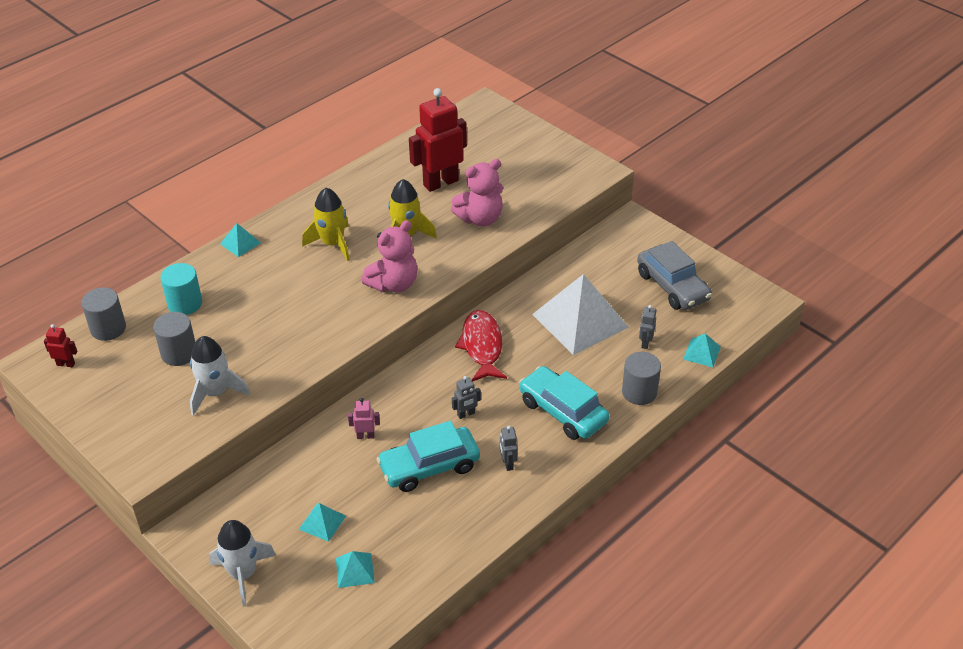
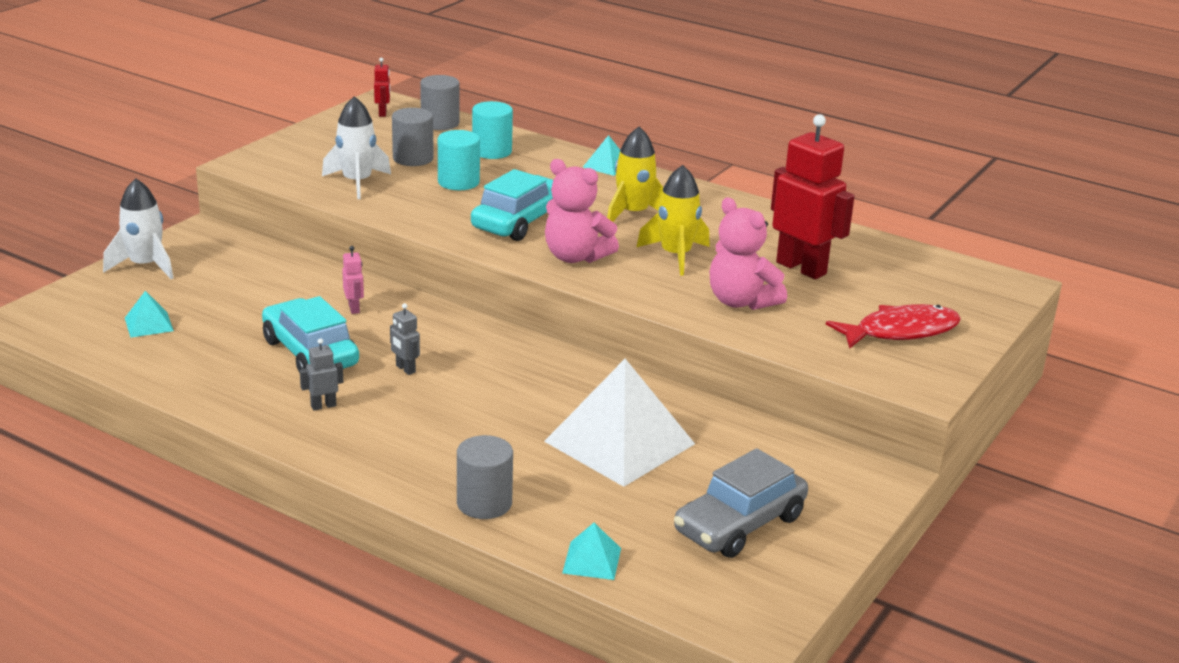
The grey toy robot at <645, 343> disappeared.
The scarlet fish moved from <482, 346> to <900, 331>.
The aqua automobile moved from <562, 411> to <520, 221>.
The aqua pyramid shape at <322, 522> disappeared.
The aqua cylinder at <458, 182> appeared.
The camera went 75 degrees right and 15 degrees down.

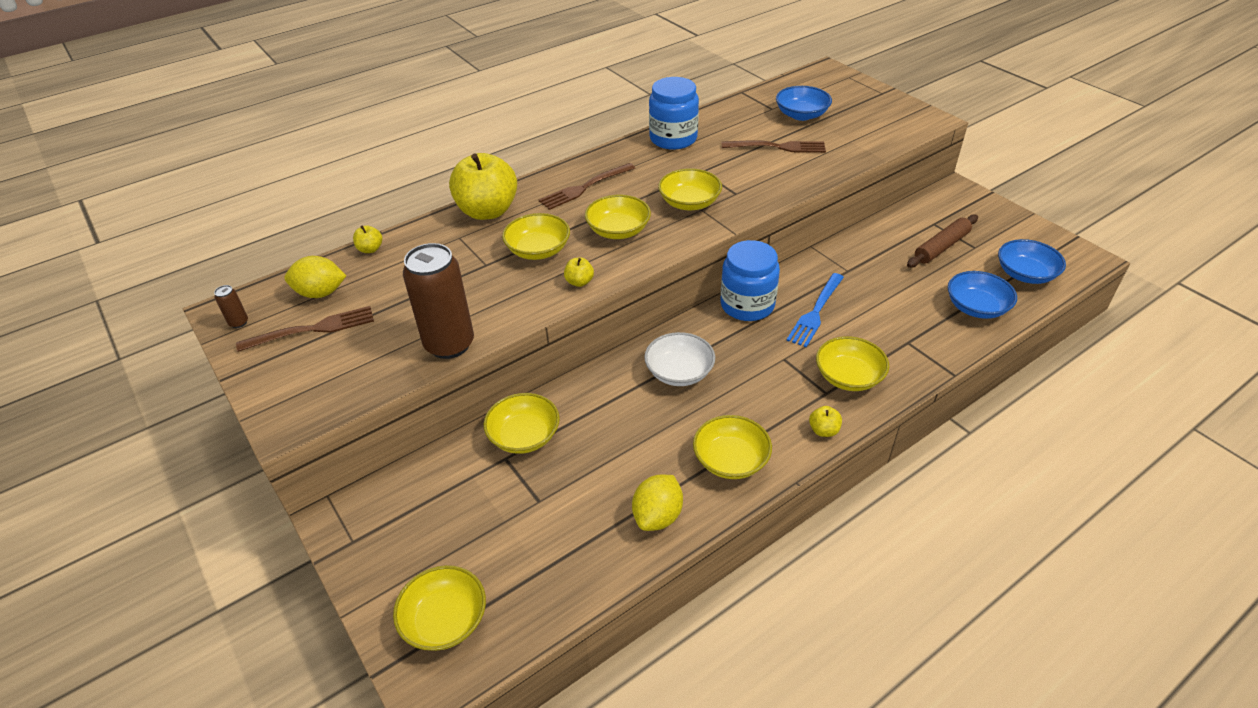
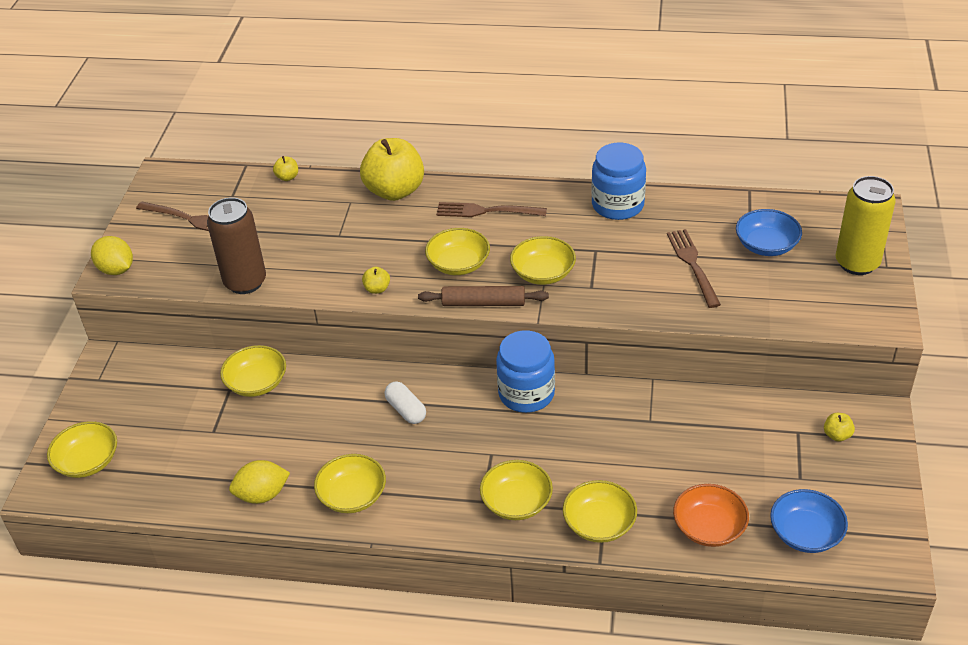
The russet fork at <777, 147> turned 150 degrees counterclockwise.
The golden deep dish moved from <538, 250> to <599, 523>.
The russet rolling pin moved from <941, 247> to <483, 303>.
The golden citrus fruit moved from <320, 293> to <116, 269>.
The cobalt deep dish at <976, 307> became the orange deep dish at <709, 527>.
The cobalt fork at <816, 312> disappeared.
The russet soda can at <239, 322> disappeared.
The white deep dish at <679, 372> was replaced by the white pill shape at <406, 410>.
The golden toy apple moved from <823, 430> to <837, 435>.
The golden soda can at <857, 263> appeared.
The camera went 45 degrees right and 0 degrees up.

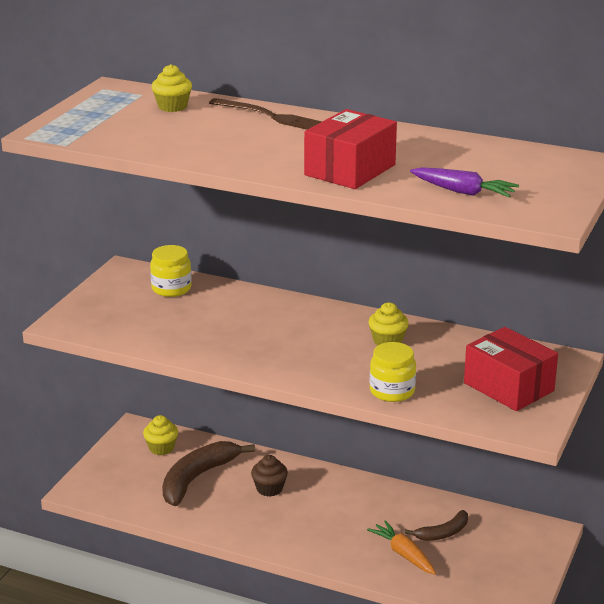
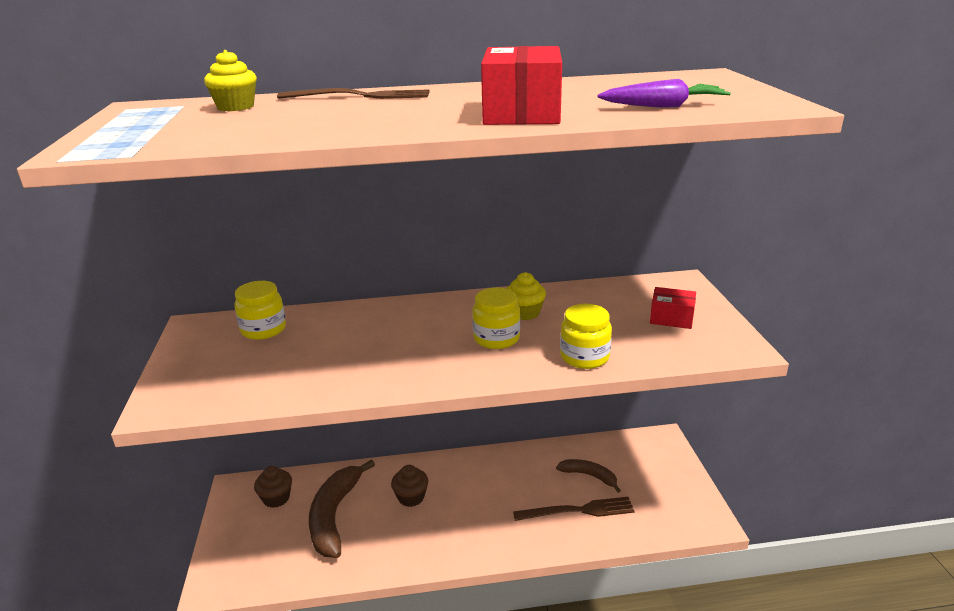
The scarlet parcel at <508, 387> changed to 0.57 times the size.
The golden fairy cake at <161, 448> became the russet fairy cake at <276, 498>.
The russet banana at <443, 533> turned 90 degrees counterclockwise.
The orange carrot at <403, 554> was replaced by the russet fork at <577, 511>.
The golden preserve jar at <496, 338> appeared.
The camera went 30 degrees left and 0 degrees up.

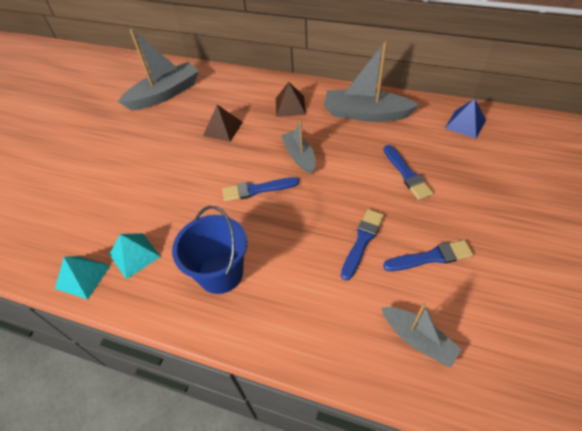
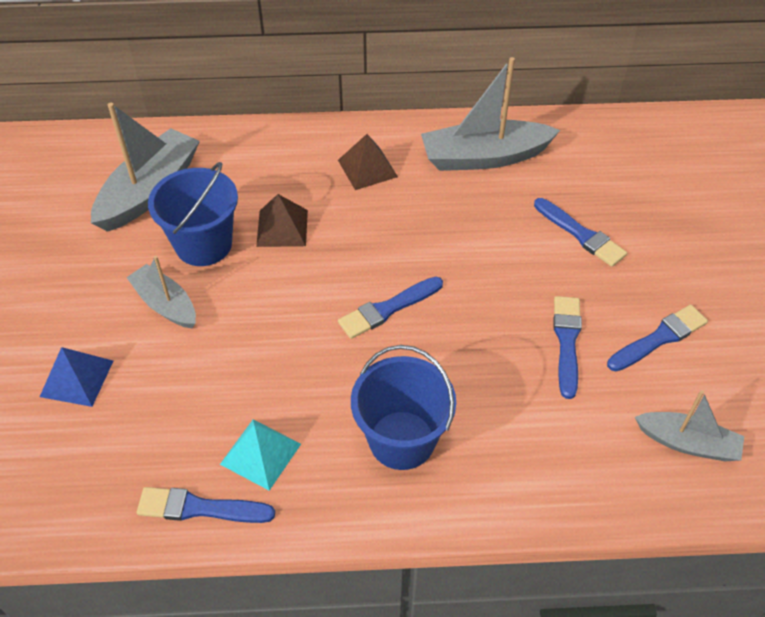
The cobalt pyramid shape moved from <465, 124> to <77, 378>.
The grey boat moved from <299, 156> to <165, 304>.
The aqua pyramid shape at <83, 277> was replaced by the cobalt paintbrush at <200, 508>.
The cobalt sand bucket at <203, 244> appeared.
The camera went 25 degrees left and 0 degrees up.

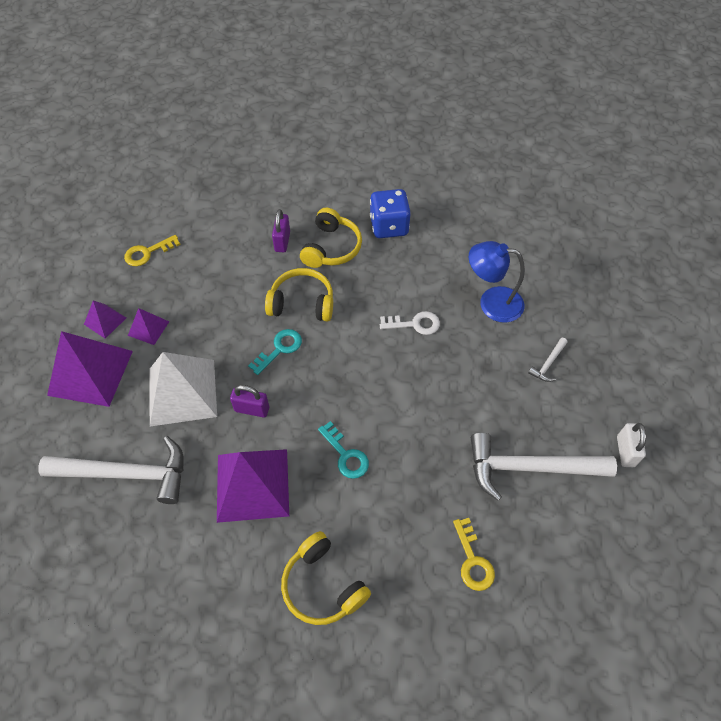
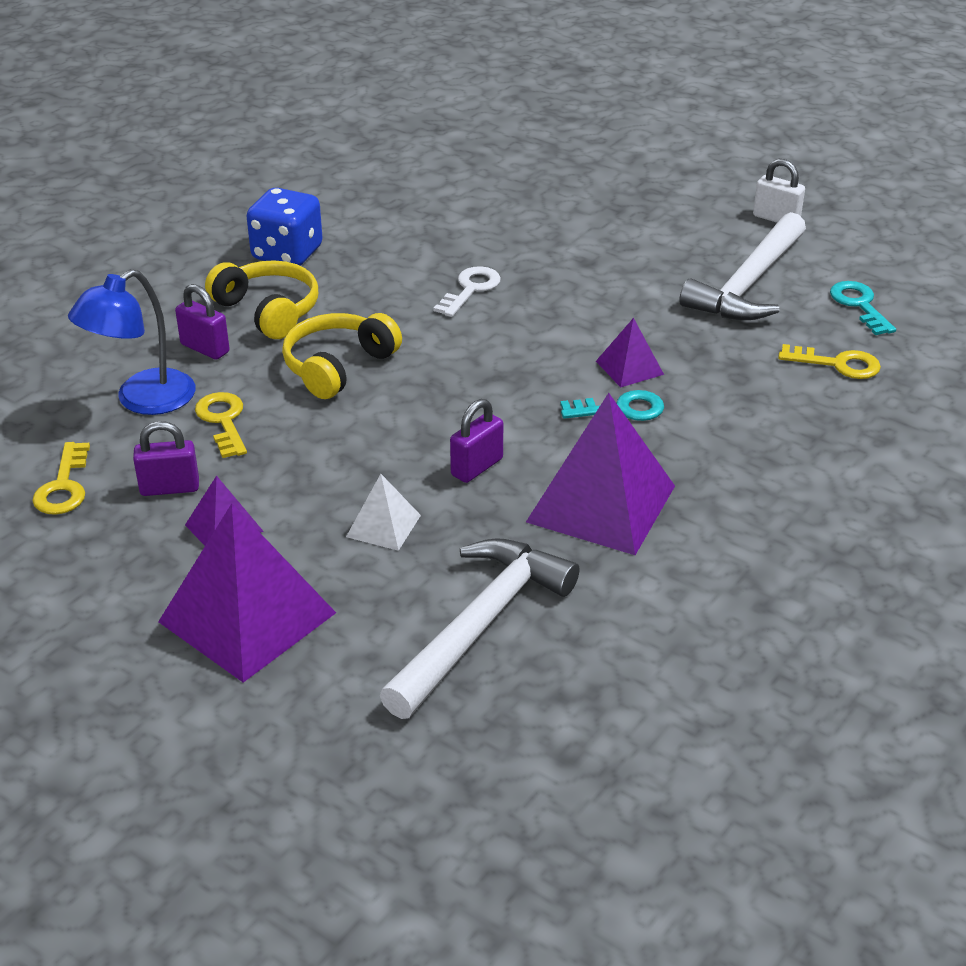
The cobalt reading lamp moved from <491, 302> to <143, 400>.
The purple pyramid shape moved from <105, 321> to <629, 367>.
The aqua key moved from <279, 349> to <859, 305>.
The white hammer at <548, 364> disappeared.
The white pyramid shape at <182, 392> changed to 0.49 times the size.
The golden headset at <323, 585> disappeared.
The golden key at <223, 421> appeared.
The purple lock at <170, 488> appeared.
The camera went 60 degrees left and 20 degrees down.

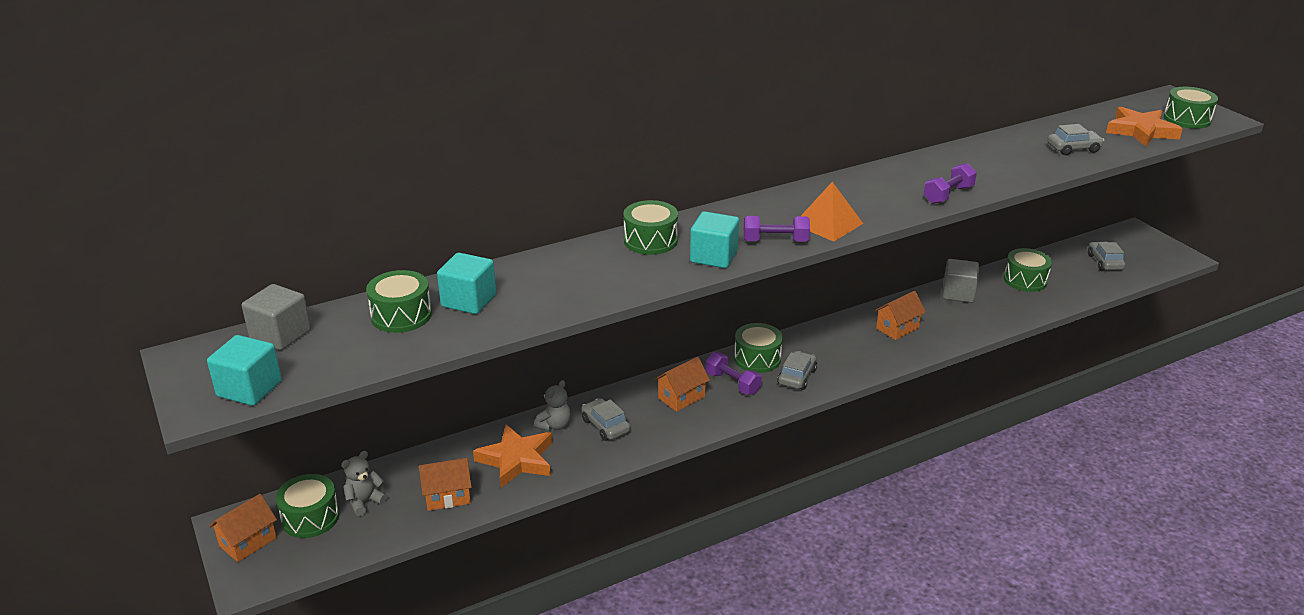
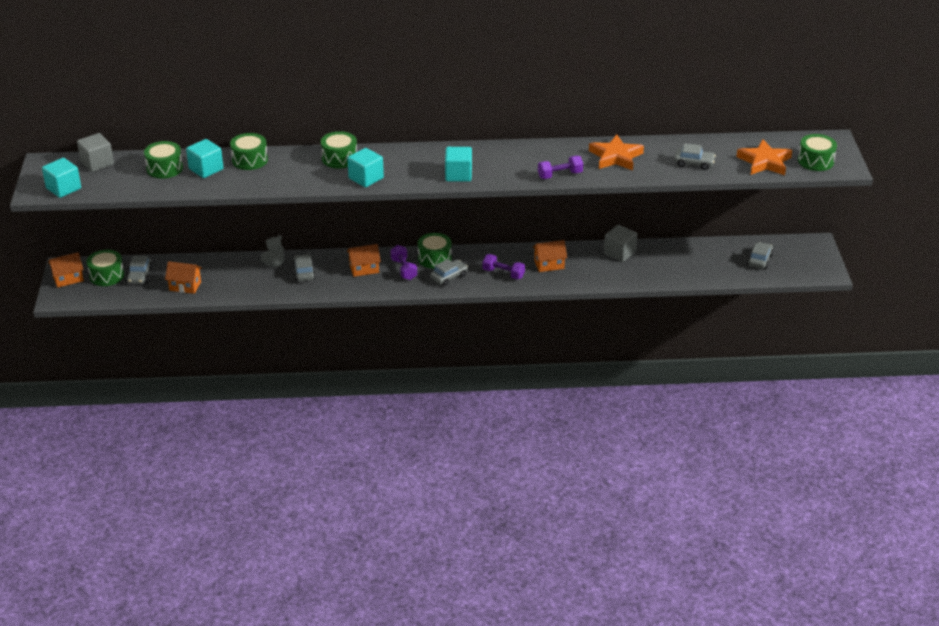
The orange pyramid shape at <828, 223> was replaced by the aqua cube at <458, 175>.
The purple dumbbell moved from <775, 241> to <503, 273>.
The emerald drum moved from <1025, 280> to <250, 160>.
The orange star shape moved from <517, 460> to <616, 157>.
The grey teddy at <365, 502> was replaced by the grey automobile at <140, 275>.
The camera went 25 degrees right and 5 degrees up.

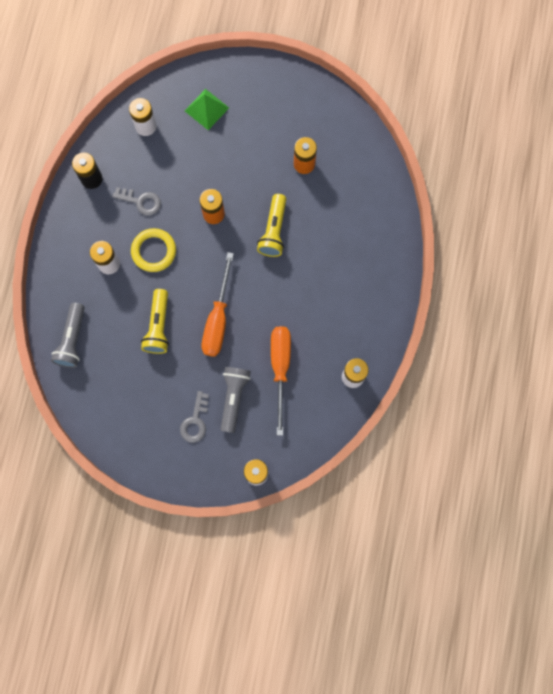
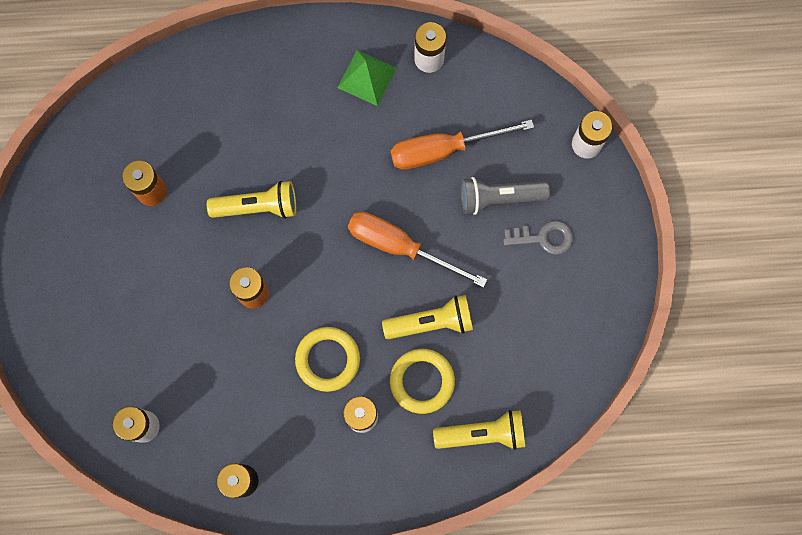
The emerald pyramid shape moved from <206, 109> to <367, 77>.
The grey key at <141, 201> disappeared.
The orange hand screwdriver at <218, 319> turned 150 degrees counterclockwise.
The grey torch at <72, 340> became the golden torch at <482, 433>.
The golden hoop at <422, 381> appeared.
The camera went 105 degrees left and 0 degrees up.

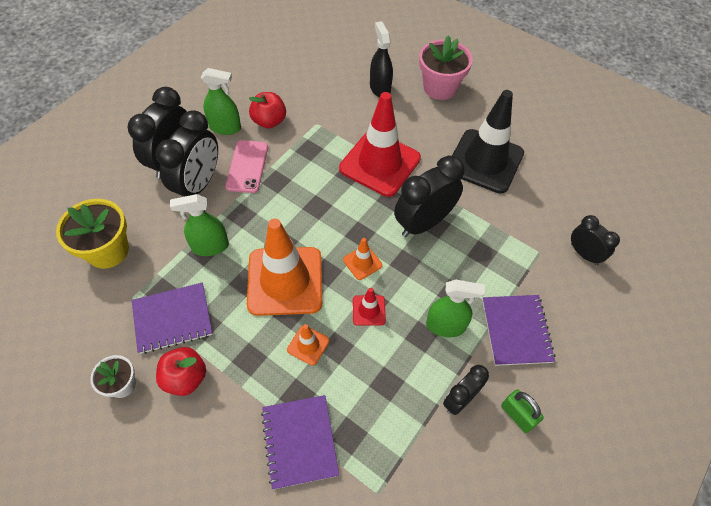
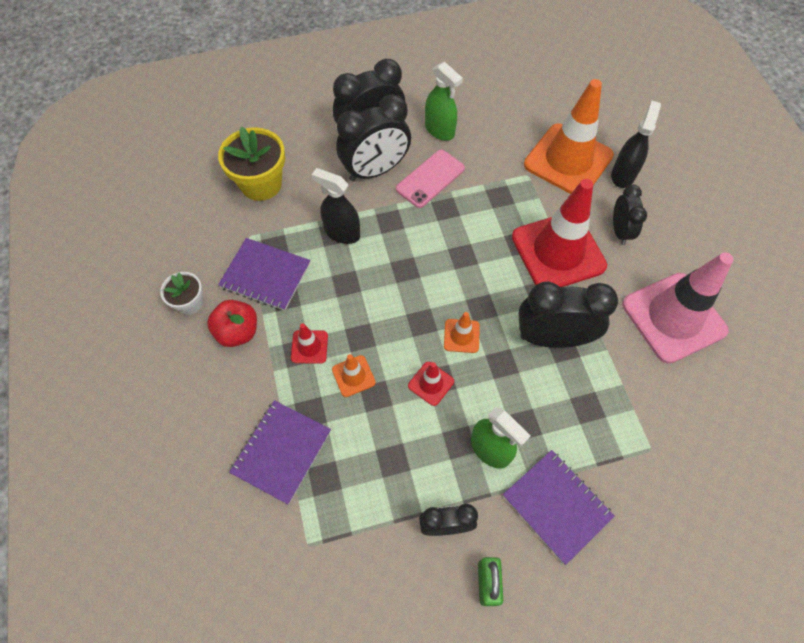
The pink flower pot at <440, 87> disappeared.
The black road cone at <485, 161> became the pink road cone at <673, 317>.
The scarlet toy apple at <269, 121> disappeared.
The emerald spray bottle at <210, 246> became the black spray bottle at <342, 233>.
The black alarm clock moved from <584, 254> to <620, 231>.
The orange road cone moved from <285, 281> to <568, 160>.
The purple notepad at <516, 330> turned 75 degrees counterclockwise.
The scarlet road cone at <309, 347> appeared.
The camera went 40 degrees right and 5 degrees up.

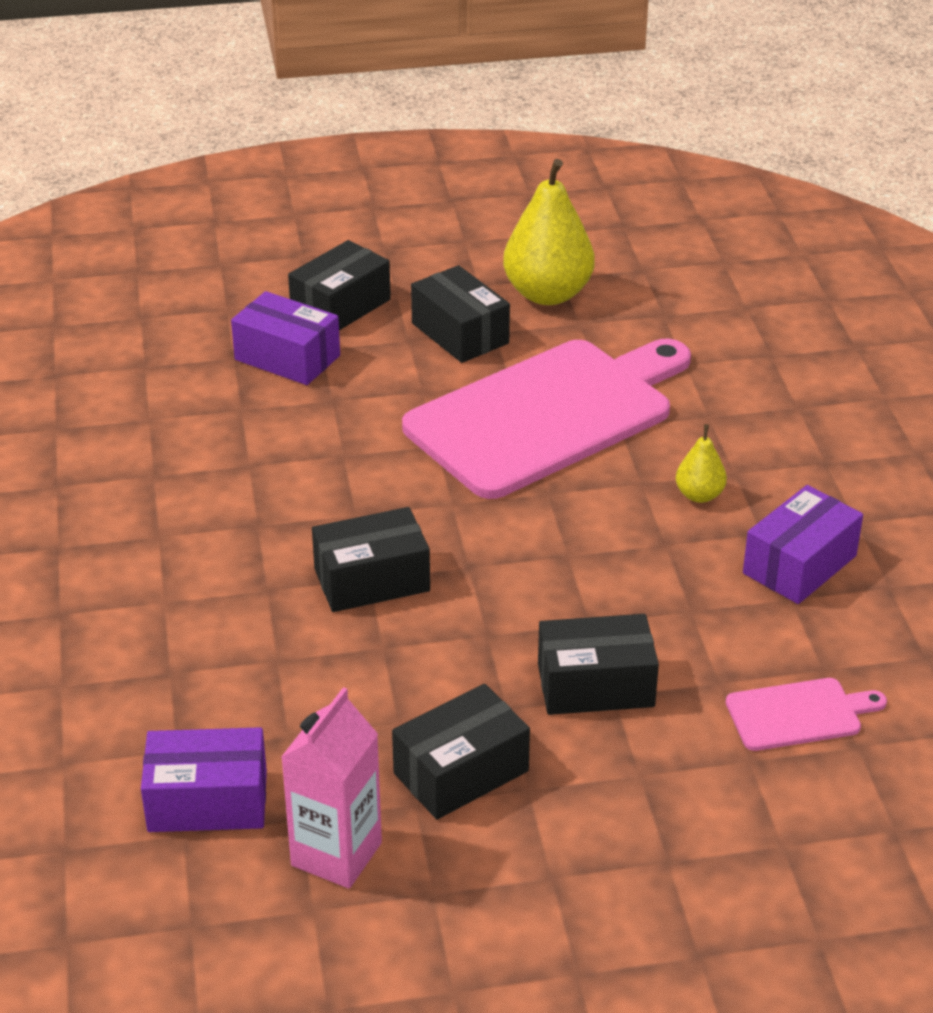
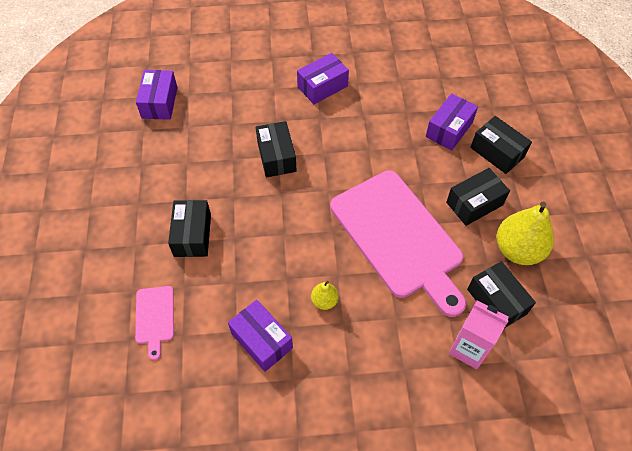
The black parcel moved from <461, 772> to <496, 301>.
The pink carton moved from <336, 854> to <469, 349>.
The purple parcel at <322, 86> appeared.
The camera went 95 degrees right and 20 degrees up.

